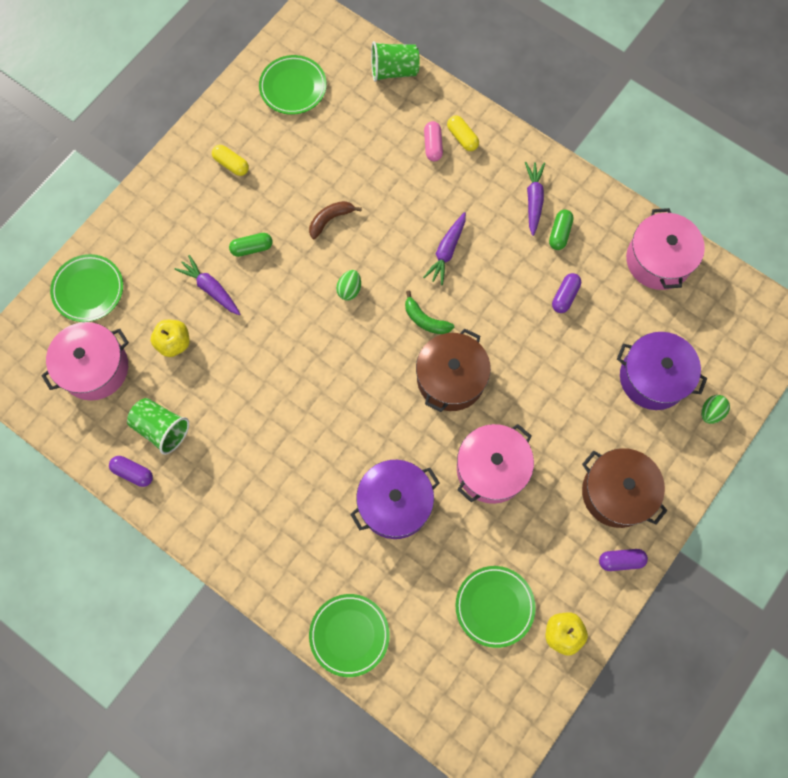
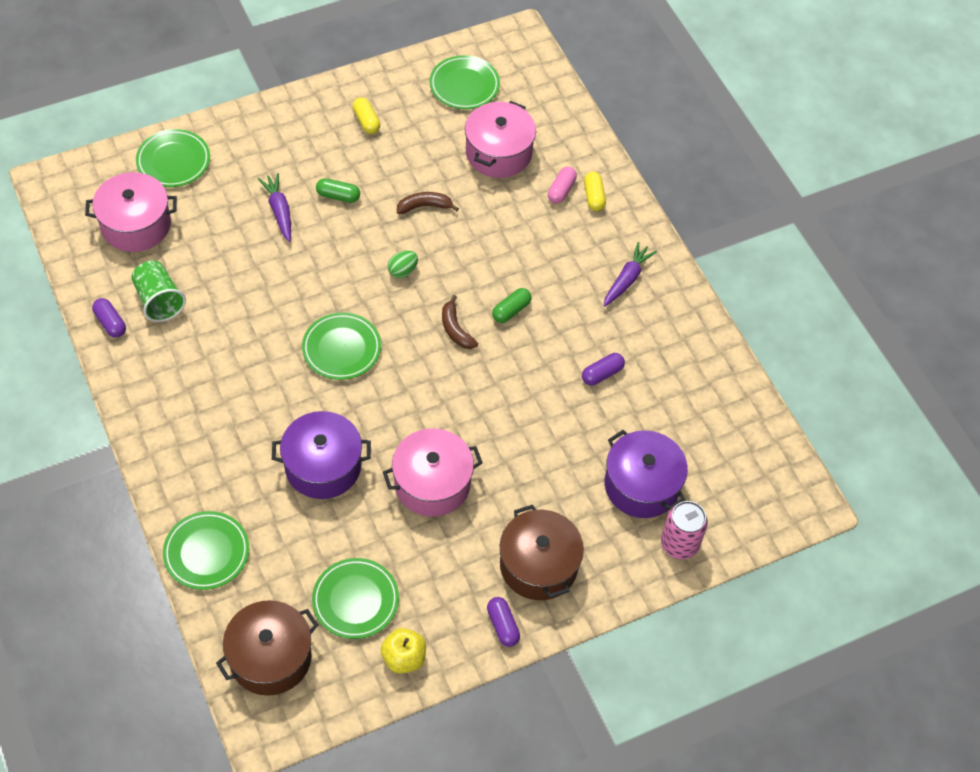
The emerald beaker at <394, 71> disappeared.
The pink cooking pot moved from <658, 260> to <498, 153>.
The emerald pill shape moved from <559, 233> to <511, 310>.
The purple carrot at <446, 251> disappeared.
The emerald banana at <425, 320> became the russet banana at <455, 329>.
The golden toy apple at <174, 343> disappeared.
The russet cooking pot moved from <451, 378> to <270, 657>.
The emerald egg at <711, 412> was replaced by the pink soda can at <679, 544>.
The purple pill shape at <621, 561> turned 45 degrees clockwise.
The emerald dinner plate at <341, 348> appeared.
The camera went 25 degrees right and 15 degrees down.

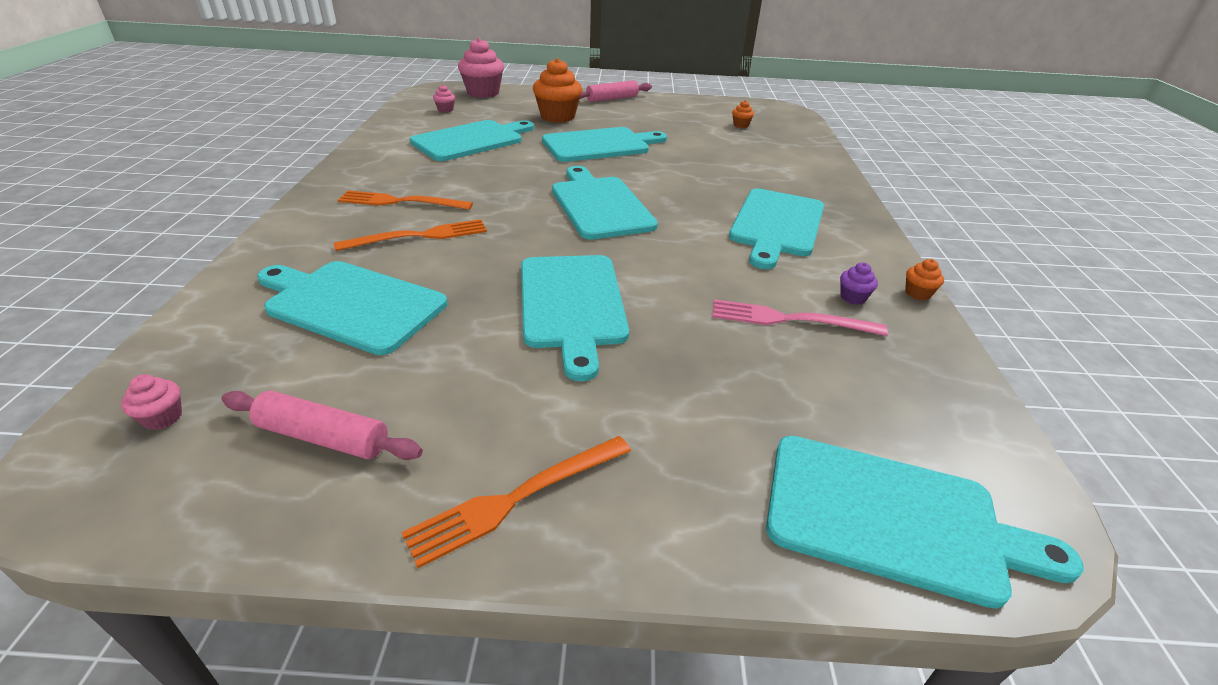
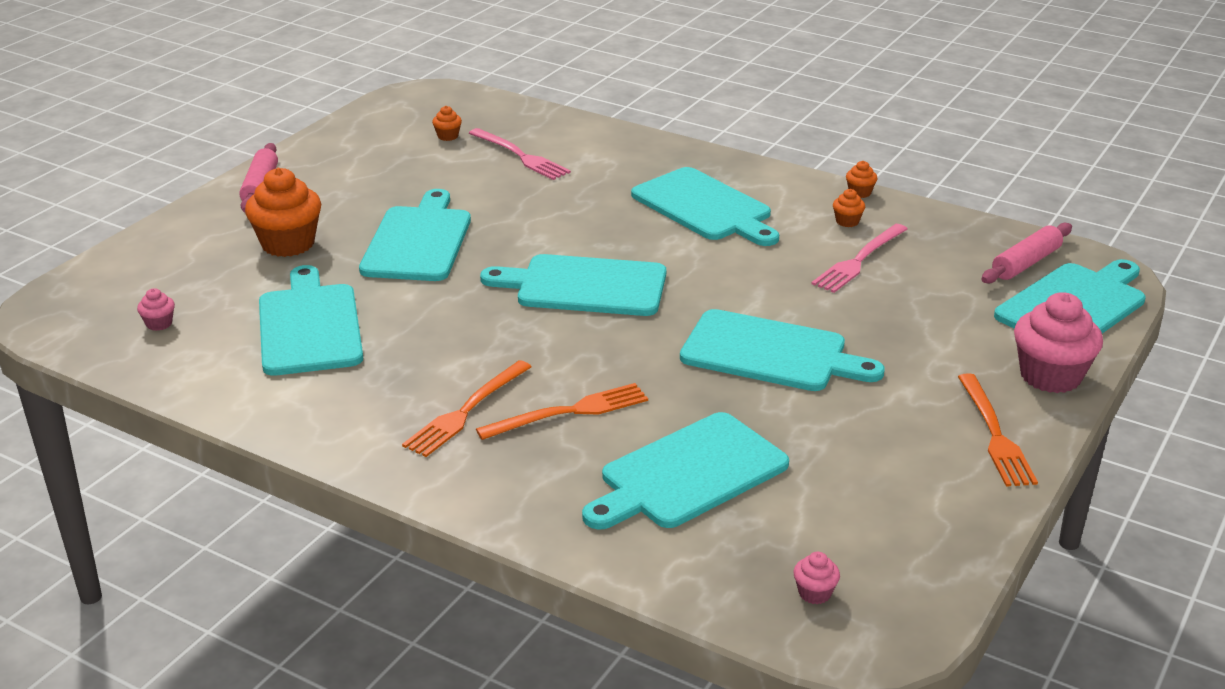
The pink fairy cake moved from <483, 93> to <1050, 376>.
The orange fork at <419, 236> turned 60 degrees clockwise.
The purple fairy cake at <852, 297> became the orange fairy cake at <847, 221>.
The pink rolling pin moved from <323, 437> to <1026, 263>.
The pink fork at <520, 156> appeared.
The camera went 60 degrees left and 5 degrees down.

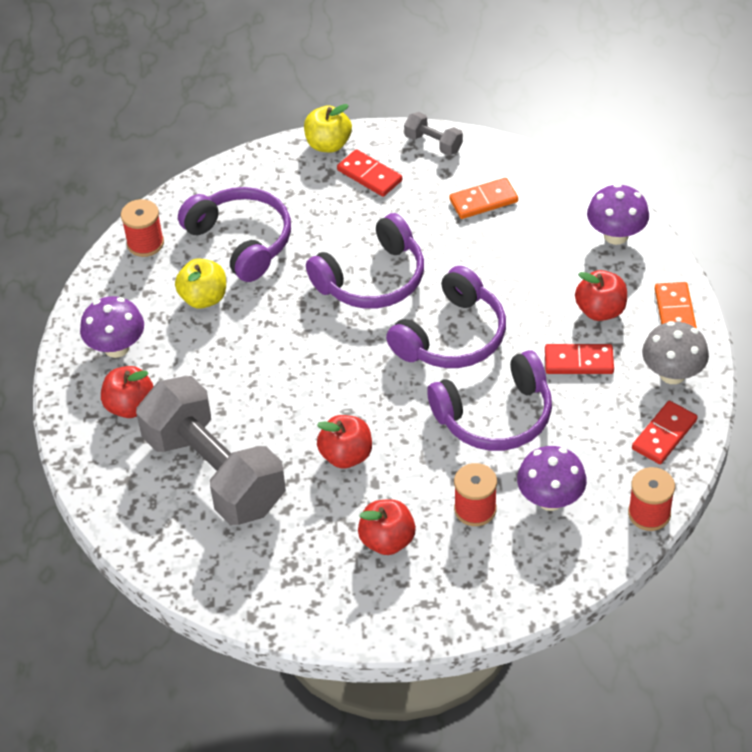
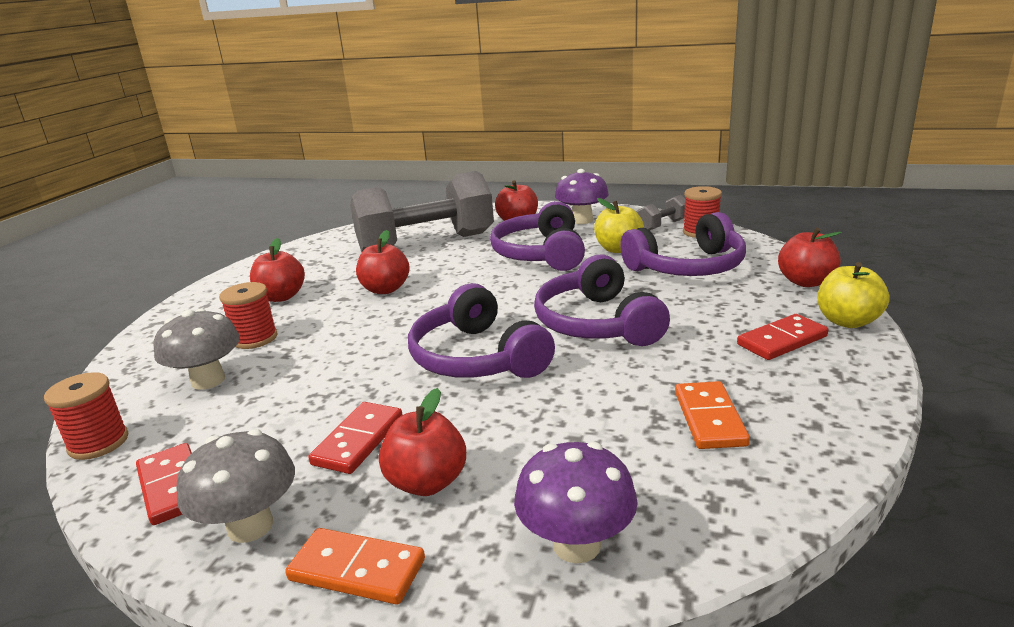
The grey dumbbell moved from <433, 143> to <663, 225>.
The purple headset moved from <495, 416> to <541, 254>.
The purple fungus at <550, 499> became the grey fungus at <208, 381>.
The scarlet toy apple at <806, 282> appeared.
The camera went 110 degrees right and 25 degrees down.

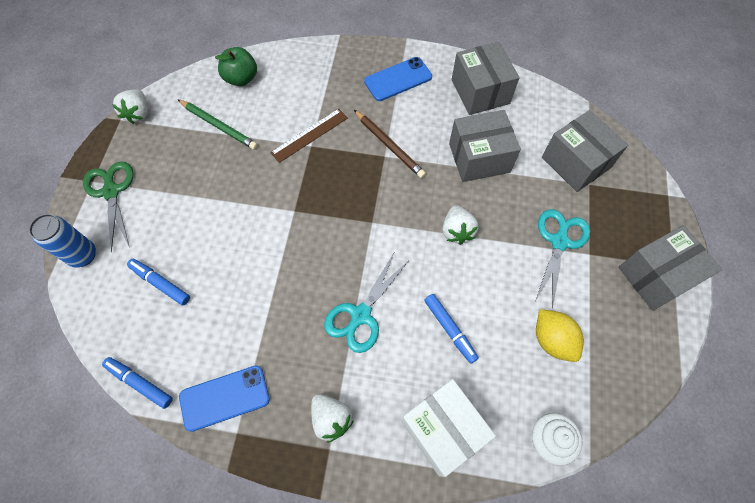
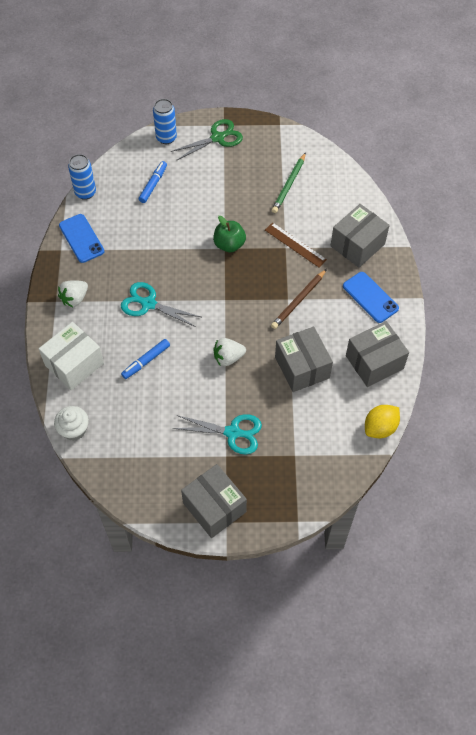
The emerald toy apple moved from <241, 78> to <229, 244>.
The white strawberry at <138, 114> disappeared.
The grey parcel moved from <575, 162> to <357, 245>.
The golden citrus fruit moved from <552, 340> to <380, 428>.
The cobalt marker pen at <140, 383> was replaced by the cobalt soda can at <85, 192>.
The camera went 80 degrees right and 5 degrees down.

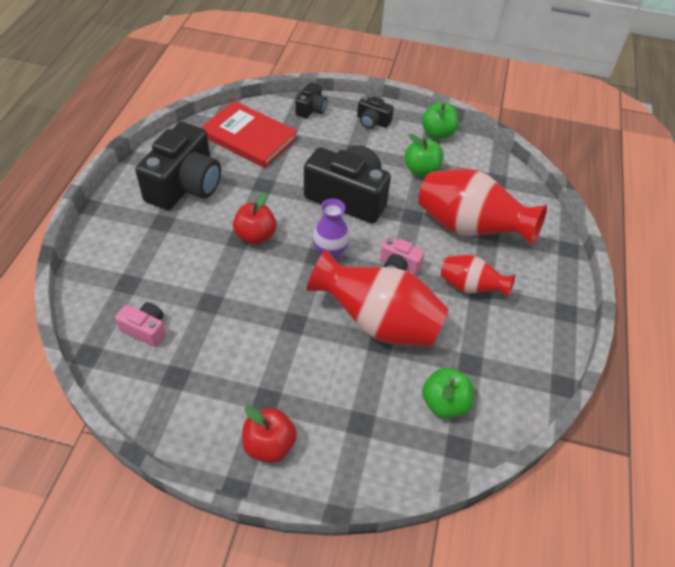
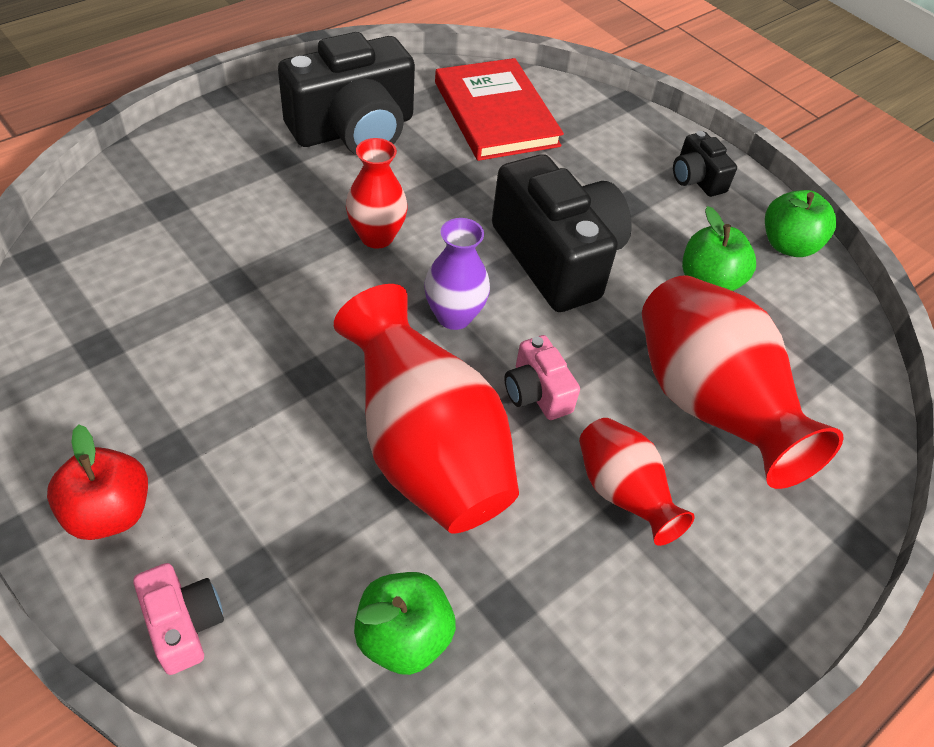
The black photo camera at <311, 109> disappeared.
The scarlet toy apple at <255, 236> was replaced by the scarlet vase at <377, 237>.
The pink photo camera moved from <145, 330> to <183, 624>.
The camera went 35 degrees right and 0 degrees up.

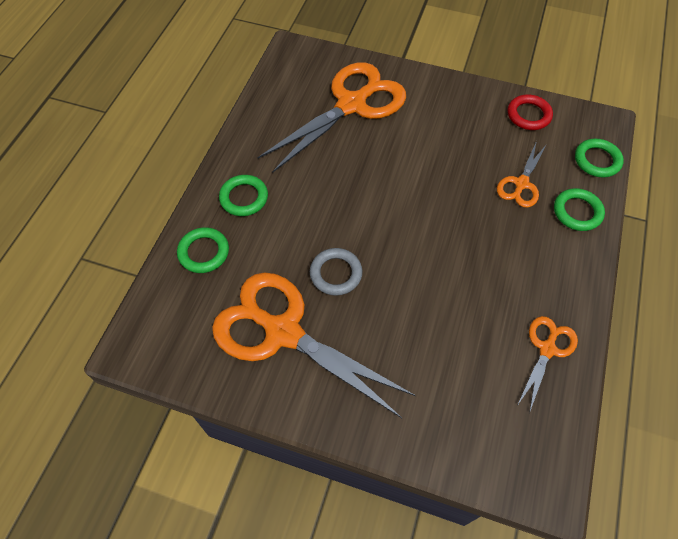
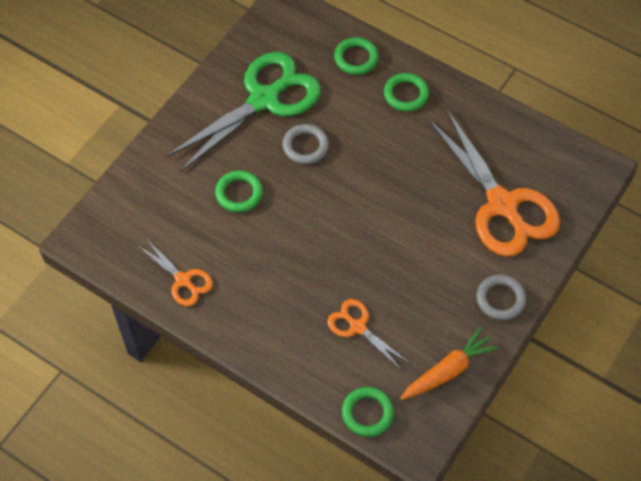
The scarlet hoop at <528, 115> was replaced by the orange carrot at <448, 371>.
The emerald hoop moved from <577, 212> to <239, 193>.
The orange pair of scissors at <283, 332> became the emerald pair of scissors at <264, 100>.
The grey hoop at <500, 299> appeared.
The camera went 105 degrees right and 0 degrees up.

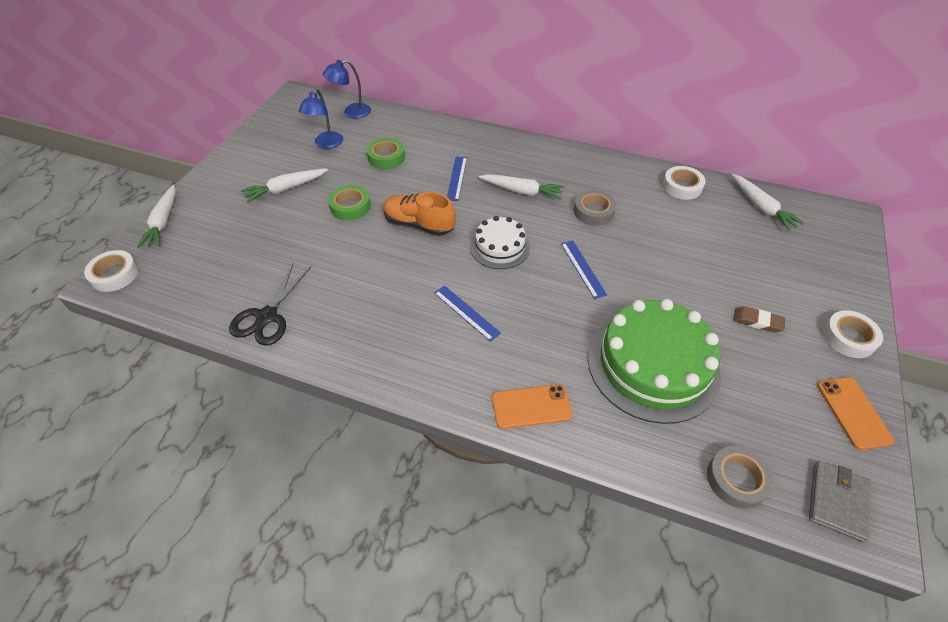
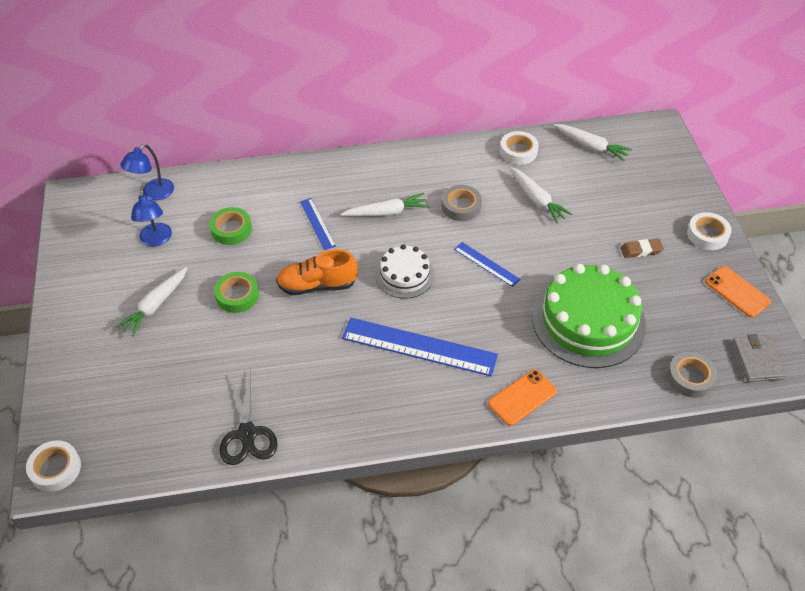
The white carrot moved from <163, 222> to <537, 199>.
The cobalt straightedge at <466, 312> changed to 1.94 times the size.
The camera went 30 degrees left and 0 degrees up.

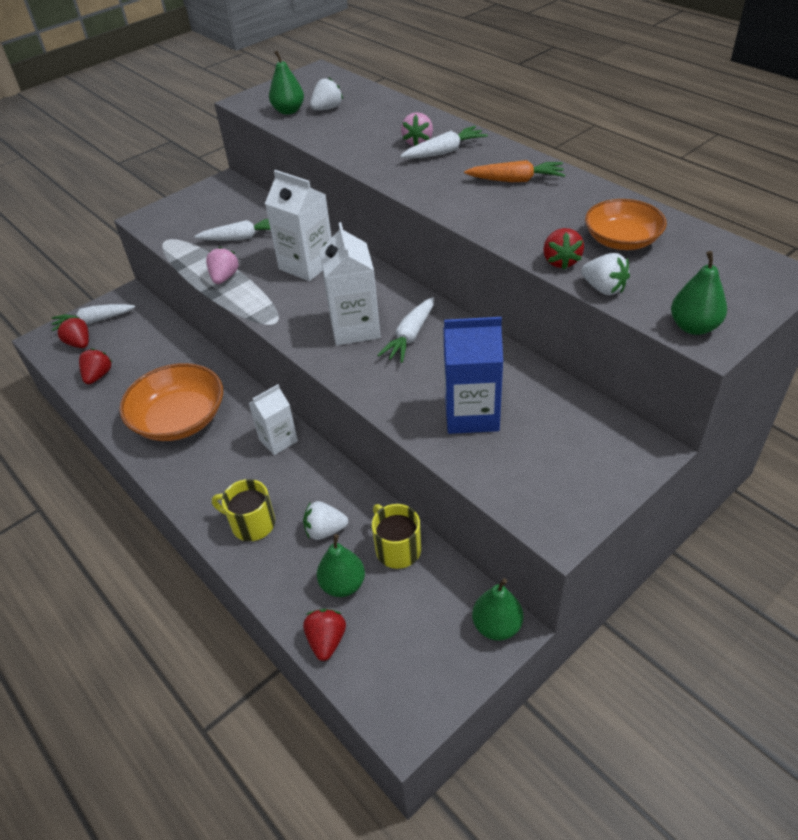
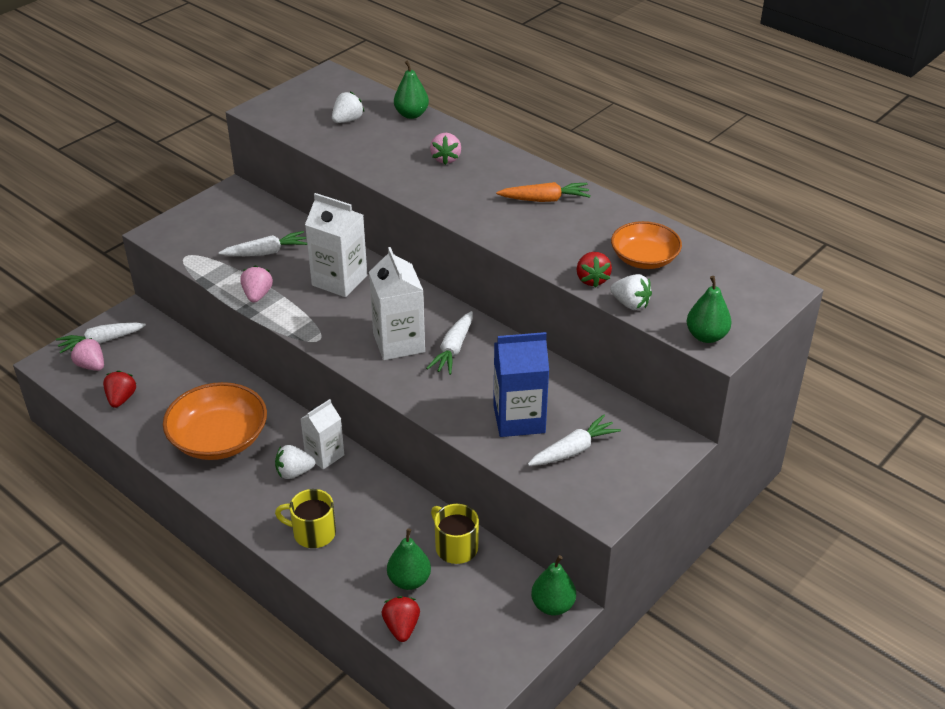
The emerald pear fruit moved from <289, 111> to <411, 114>.
The white carrot moved from <444, 152> to <573, 450>.
The scarlet strawberry at <79, 343> became the pink strawberry at <91, 366>.
The white strawberry moved from <325, 530> to <294, 472>.
The camera went 10 degrees left and 5 degrees down.

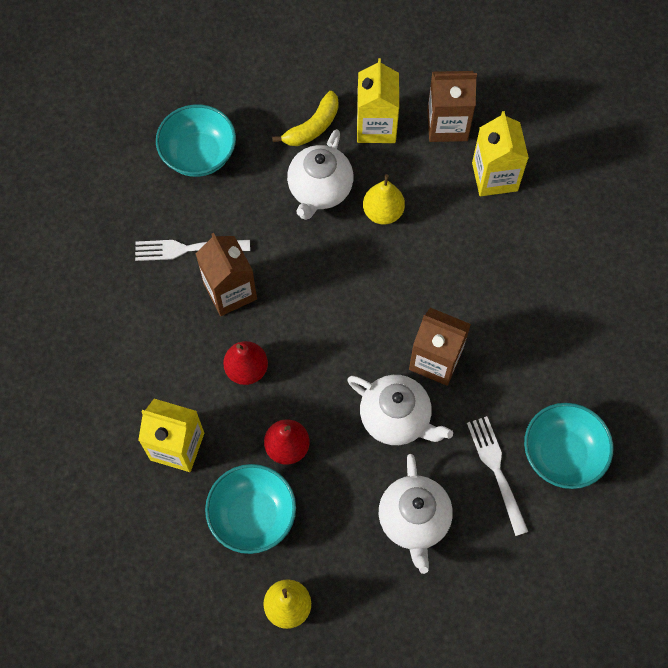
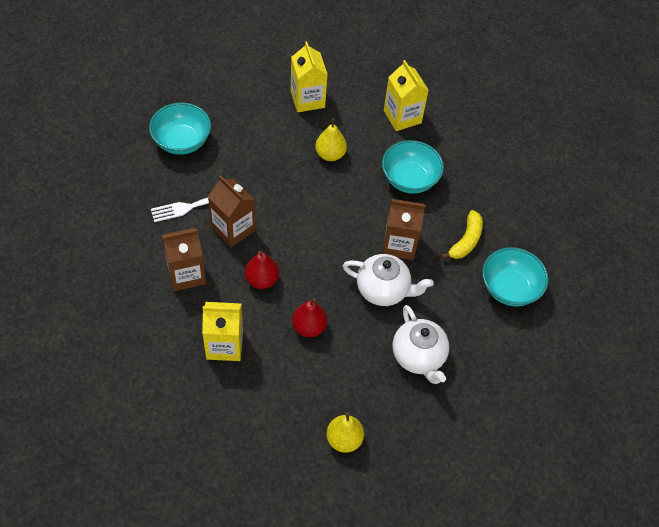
The russet carton moved from <447, 125> to <186, 274>.
The golden banana moved from <312, 127> to <466, 241>.
The white teapot at <319, 190> disappeared.
The white fork at <496, 470> disappeared.
The aqua deep dish moved from <253, 515> to <409, 179>.
The camera went 20 degrees left and 10 degrees down.

